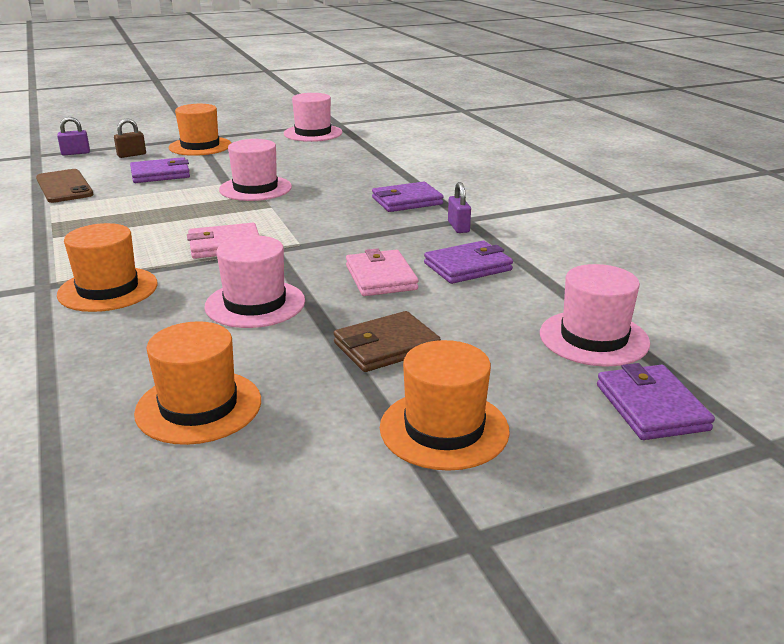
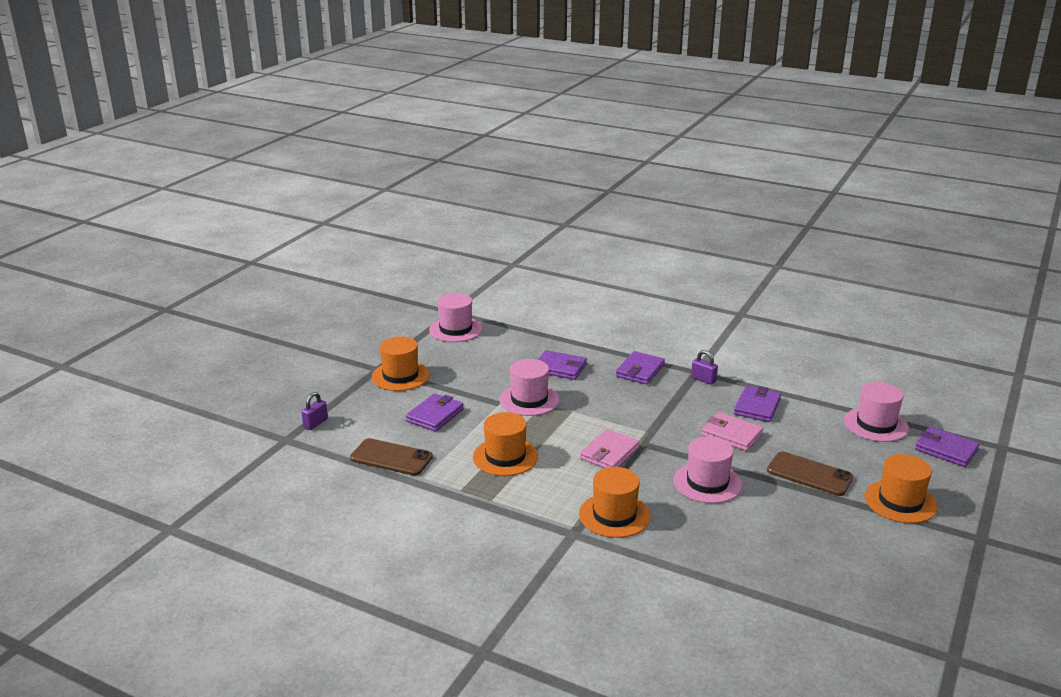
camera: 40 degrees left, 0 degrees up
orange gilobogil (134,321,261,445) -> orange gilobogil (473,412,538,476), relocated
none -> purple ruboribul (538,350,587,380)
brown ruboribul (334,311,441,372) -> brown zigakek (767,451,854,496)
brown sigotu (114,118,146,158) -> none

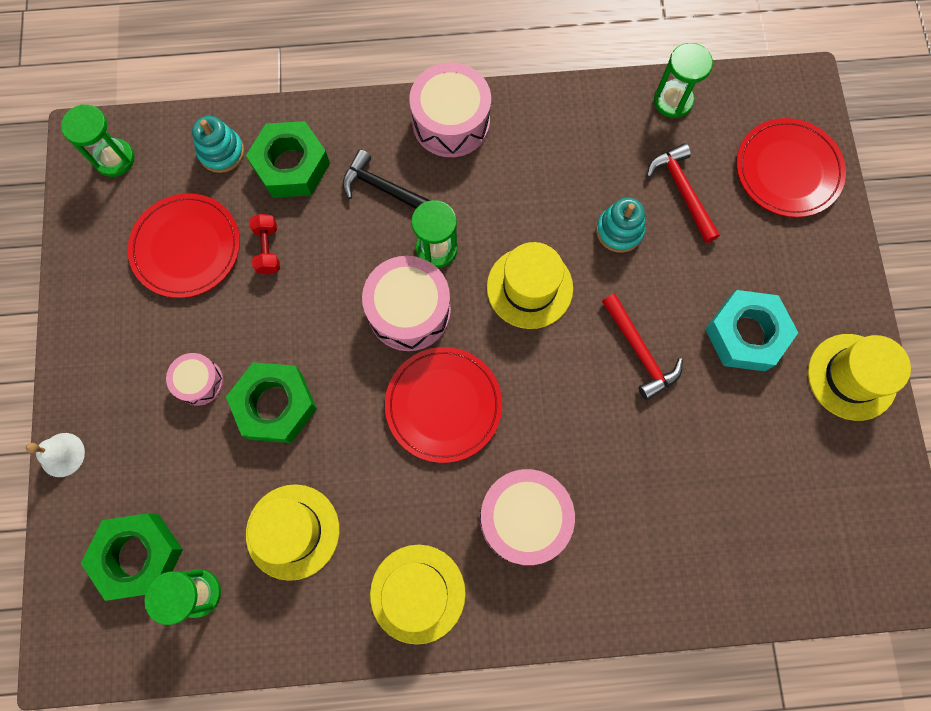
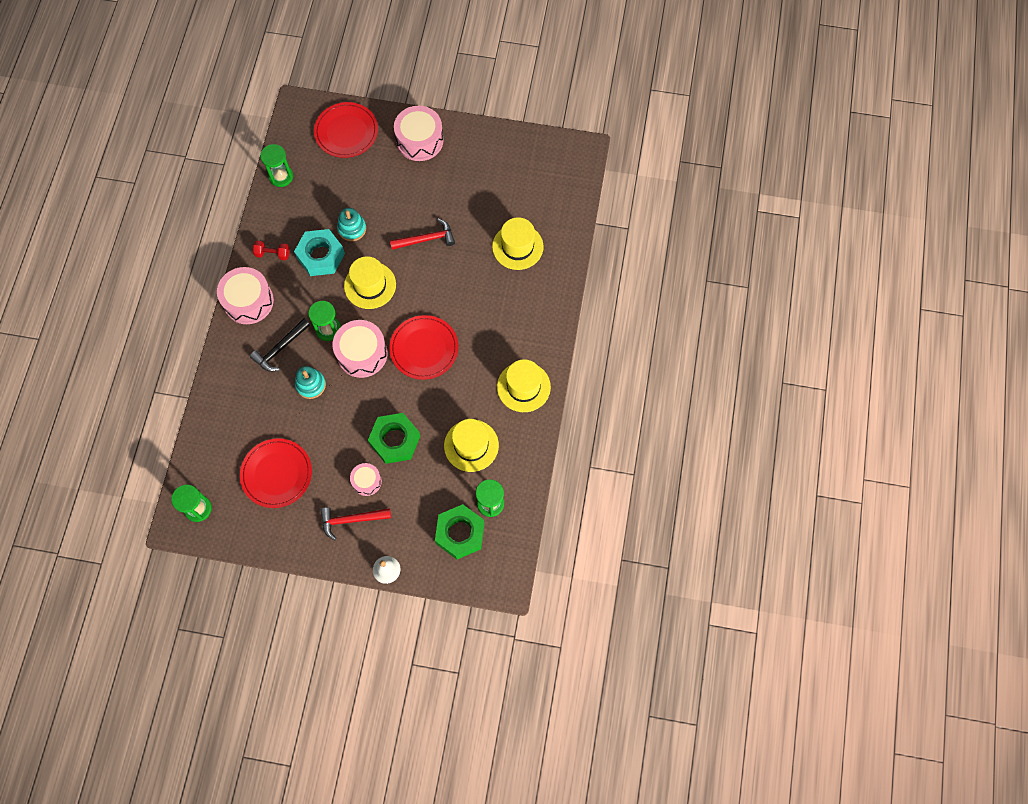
camera: 75 degrees left, 5 degrees down
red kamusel (249,214,280,275) -> red kamusel (253,241,290,261), relocated
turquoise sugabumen (705,290,798,371) -> turquoise sugabumen (294,229,345,276), relocated
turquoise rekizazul (192,116,244,173) -> turquoise rekizazul (295,366,326,399), relocated
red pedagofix (647,143,720,243) -> red pedagofix (320,507,391,540), relocated
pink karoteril (480,469,575,565) -> pink karoteril (394,106,444,161), relocated
yellow gilobogil (808,334,911,421) -> yellow gilobogil (492,217,544,270), relocated
green sugabumen (246,121,330,198) -> none

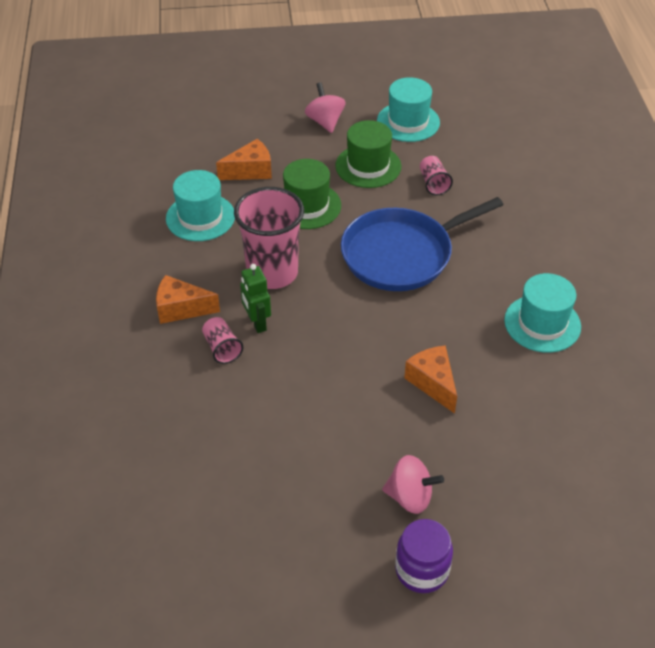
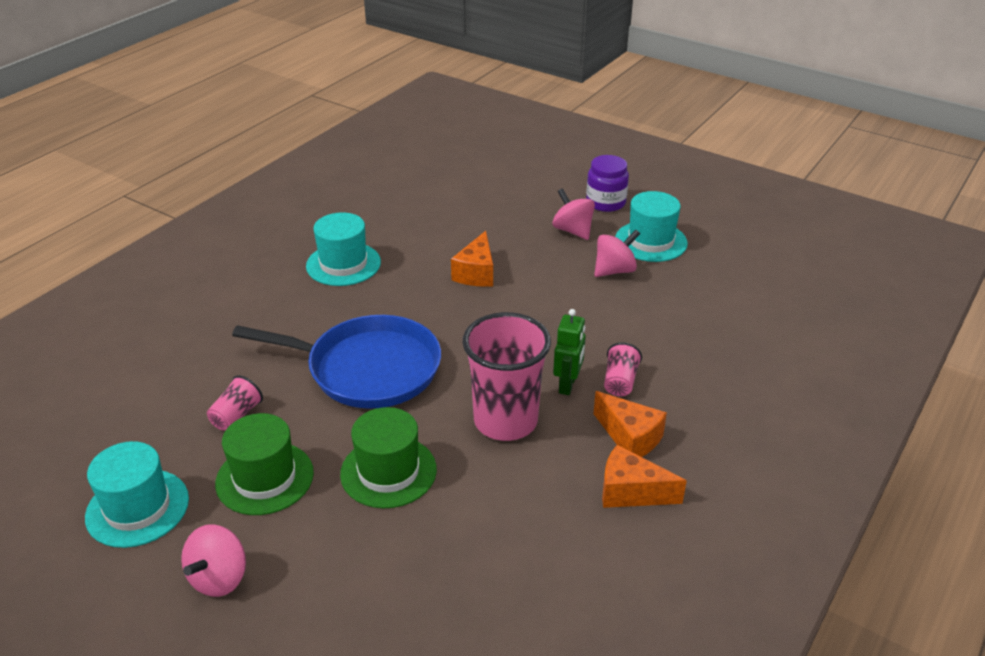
camera: 140 degrees left, 10 degrees down
none -> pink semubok (594,230,640,277)
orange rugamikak (216,139,272,180) -> orange rugamikak (602,445,687,508), relocated
turquoise gilobogil (166,170,235,241) -> turquoise gilobogil (615,191,688,262), relocated

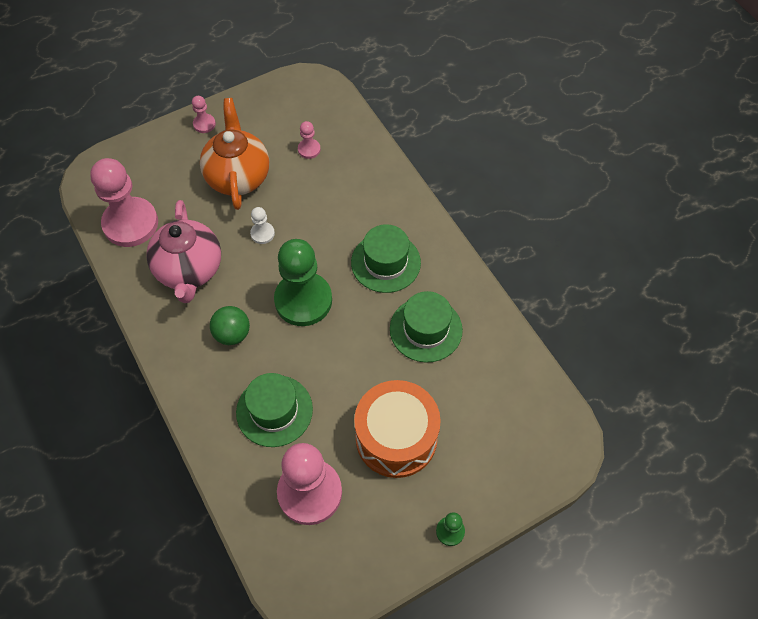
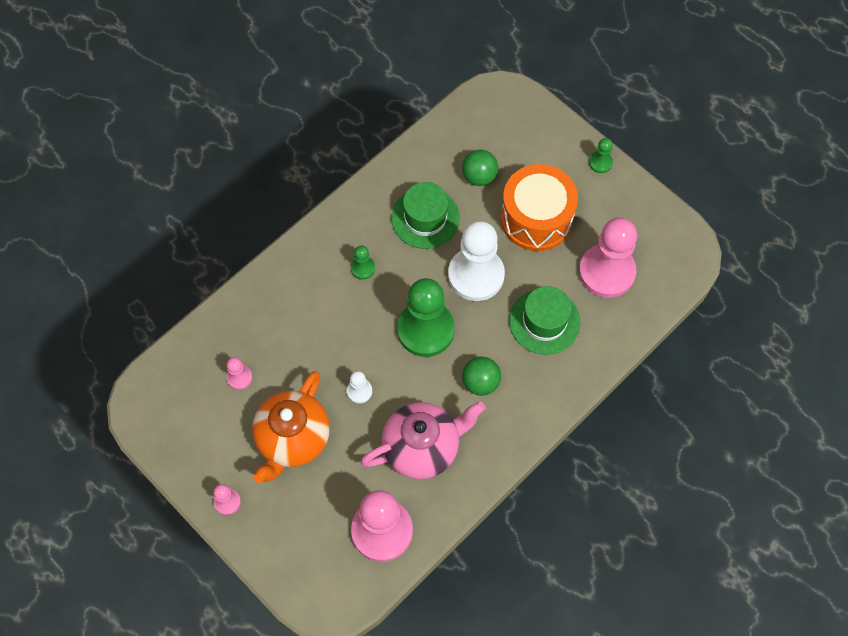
camera: 105 degrees left, 5 degrees up
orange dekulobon (200,98,269,210) -> orange dekulobon (252,371,330,483), 45 degrees counterclockwise
green gilobogil (351,224,421,293) -> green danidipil (351,246,375,280)
none -> white danidipil (448,221,505,301)
none -> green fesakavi (462,149,498,186)

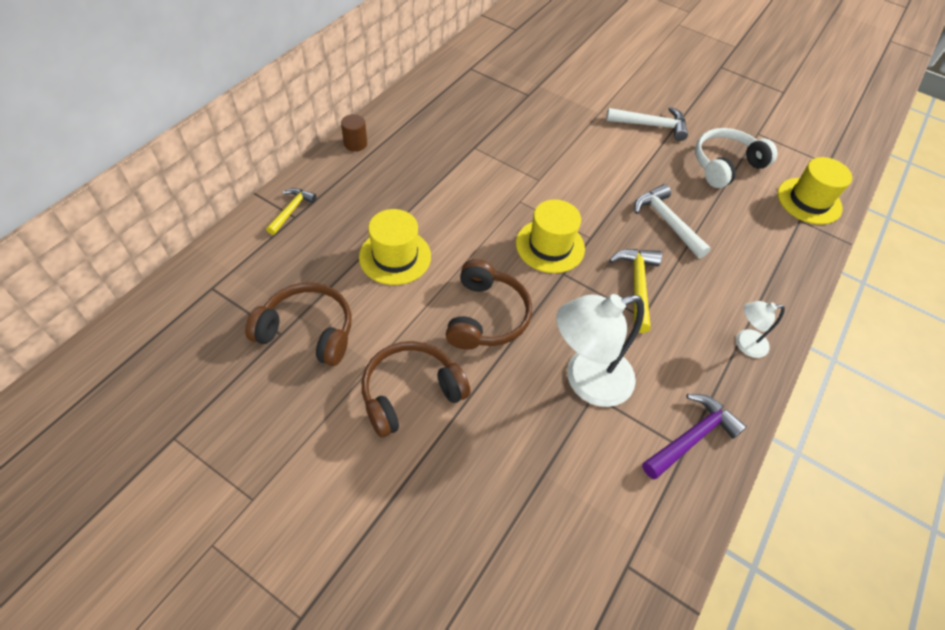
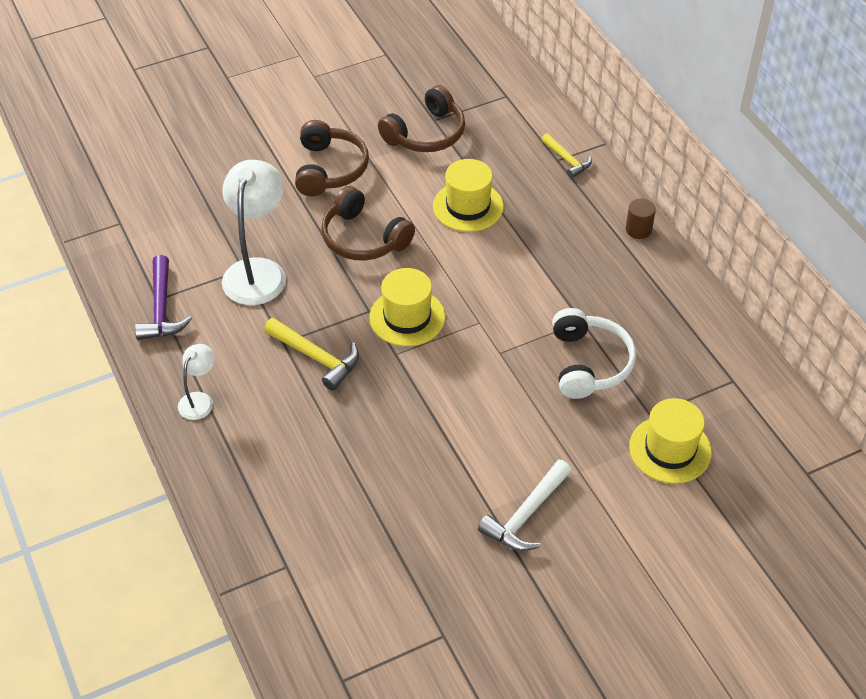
camera: 125 degrees right, 5 degrees down
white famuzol (695,128,778,188) -> white famuzol (552,308,636,399), relocated
yellow gilobogil (778,157,852,225) -> yellow gilobogil (629,398,712,484), relocated
white pedagofix (634,184,711,258) -> none

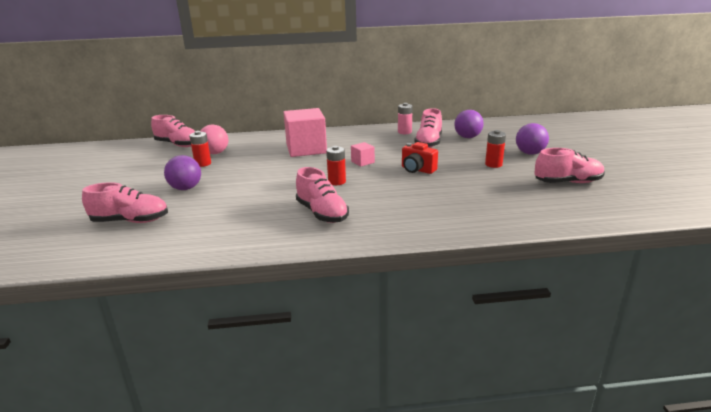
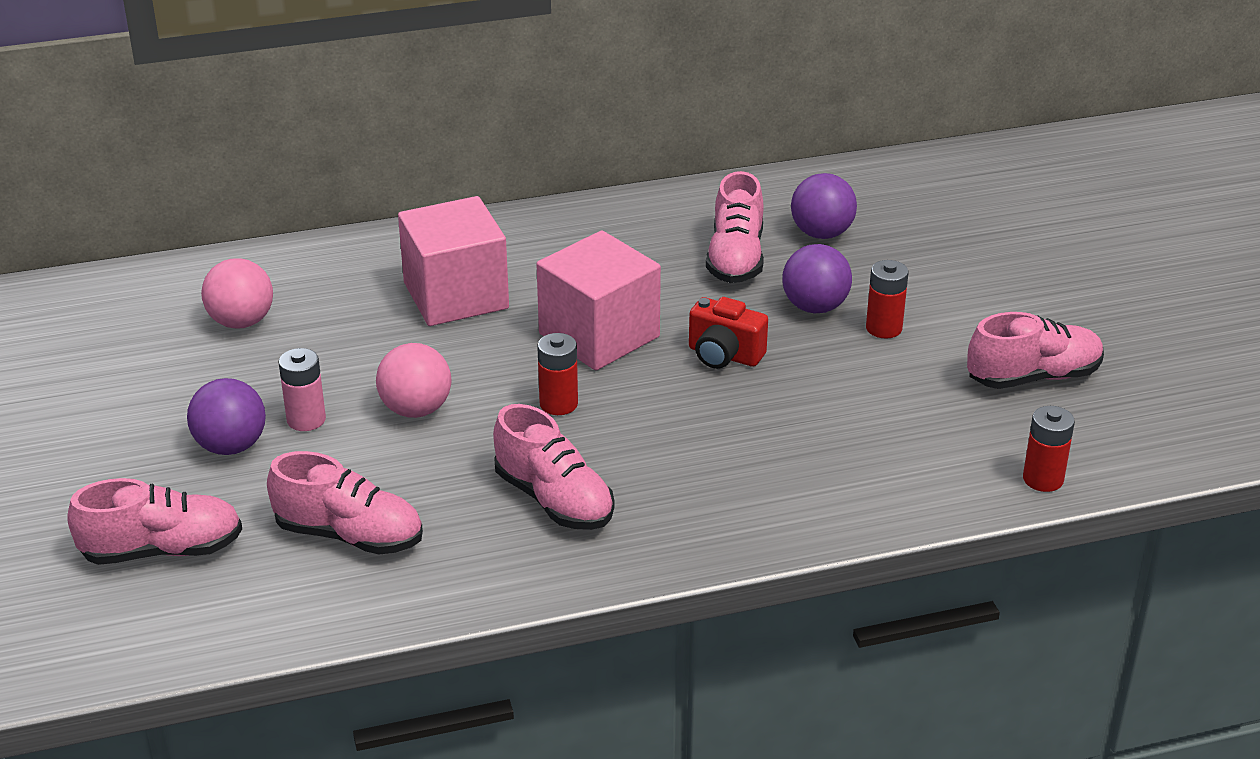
camera: 10 degrees left, 10 degrees up
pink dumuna (151,115,195,147) -> pink dumuna (267,451,423,555), relocated
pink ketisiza (398,103,413,134) -> pink ketisiza (278,348,326,431), relocated
none -> pink fesakavi (376,343,451,418)
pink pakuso (351,142,375,167) -> pink pakuso (536,230,661,370), x2.26
purple fesakavi (516,123,549,155) -> purple fesakavi (782,244,852,313), relocated
red ketisiza (189,131,211,167) -> red ketisiza (1023,406,1075,492), relocated

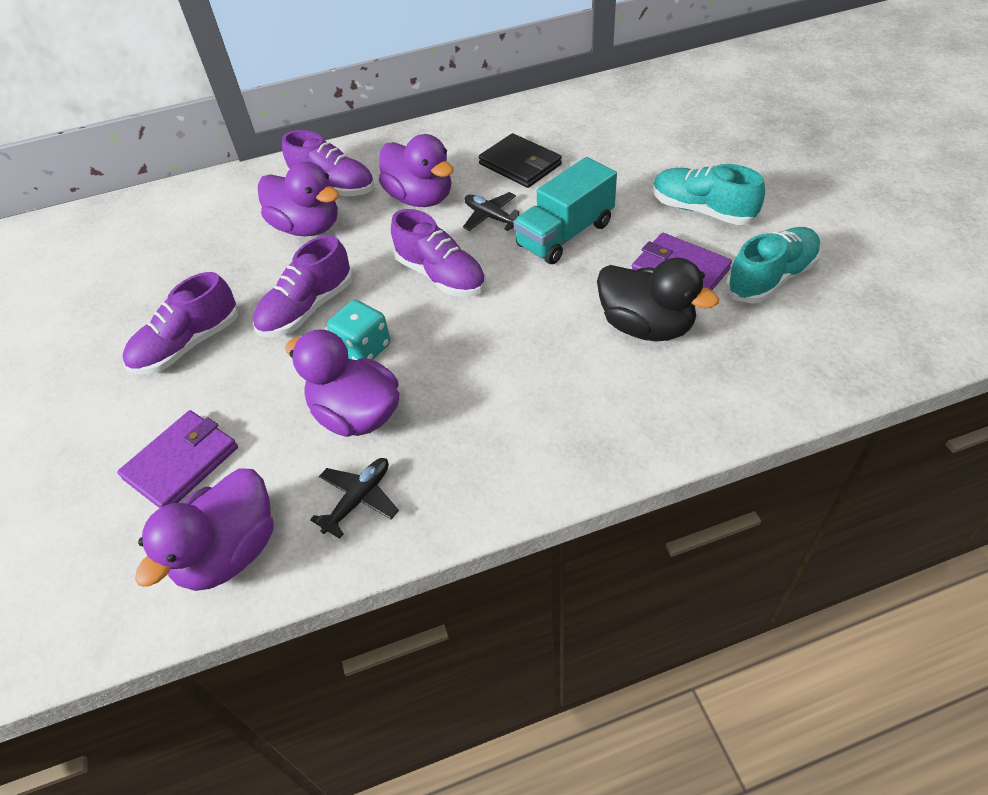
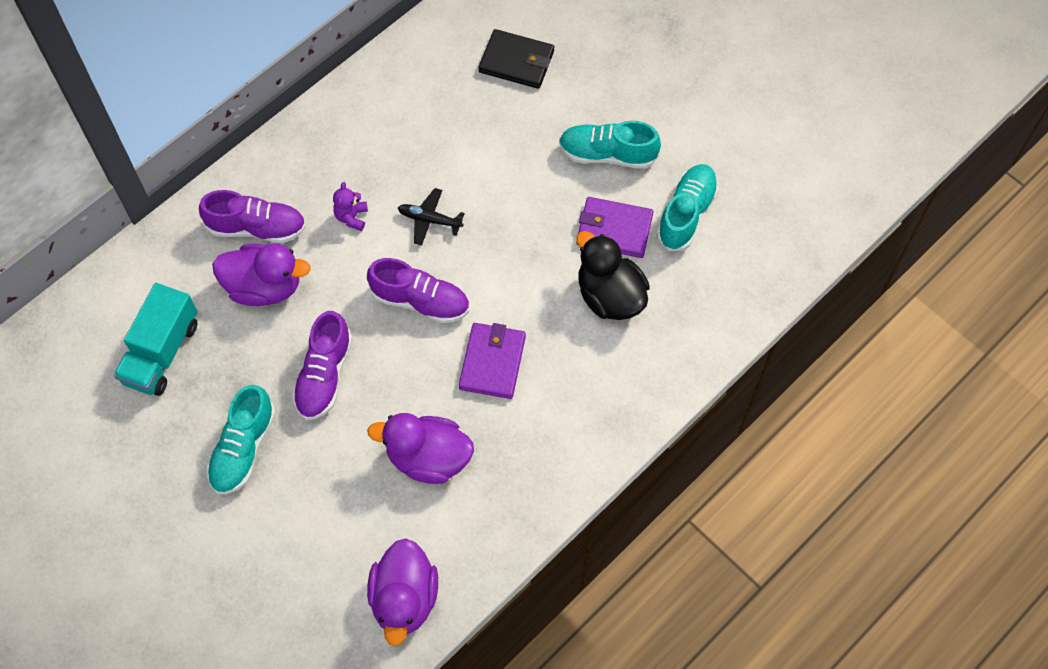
camera: 30 degrees left, 15 degrees up
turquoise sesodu (513,157,617,264) -> turquoise sesodu (114,283,198,396), relocated
purple dumuna (122,272,238,374) -> turquoise dumuna (207,385,276,494)
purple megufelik (379,134,454,207) -> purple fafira (333,182,368,231)
purple ruboribul (117,410,238,508) -> purple ruboribul (459,323,526,399), relocated
black ruboribul (479,133,562,188) -> black ruboribul (479,29,554,89), relocated
black megufelik (597,258,719,341) -> black megufelik (576,231,650,320), 135 degrees counterclockwise
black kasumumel (310,458,399,539) -> none
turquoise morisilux (327,300,390,360) -> none

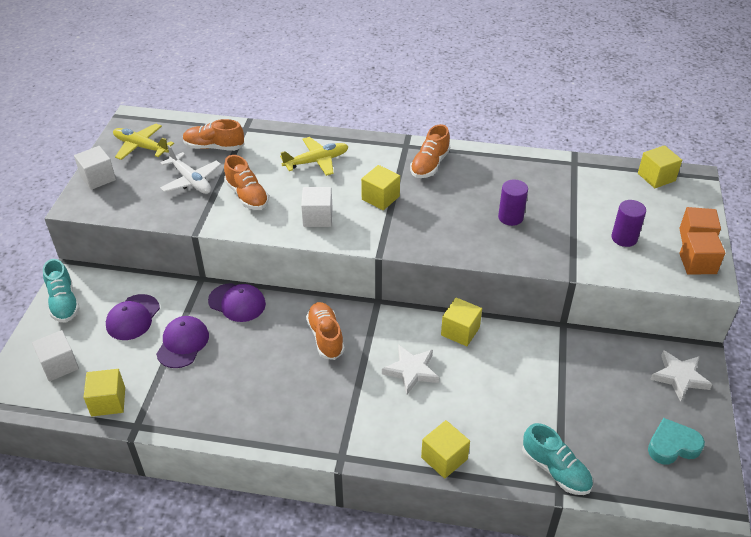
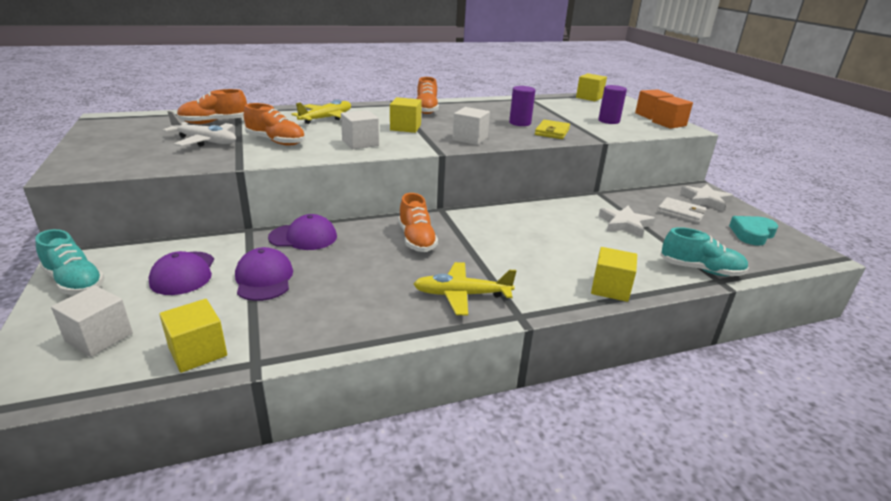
camera: 30 degrees left, 15 degrees down
orange dumuna (306,302,345,360) -> orange dumuna (399,193,438,252), 150 degrees counterclockwise
yellow kasumumel (113,123,174,160) -> yellow kasumumel (414,262,516,316), relocated
white pakuso (74,146,116,190) -> white pakuso (452,107,490,145), relocated
none -> yellow ruboribul (535,120,570,139)
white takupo (382,345,439,394) -> white takupo (599,206,655,238), relocated
none -> white ruboribul (657,197,707,223)
yellow pakuso (441,297,482,346) -> none

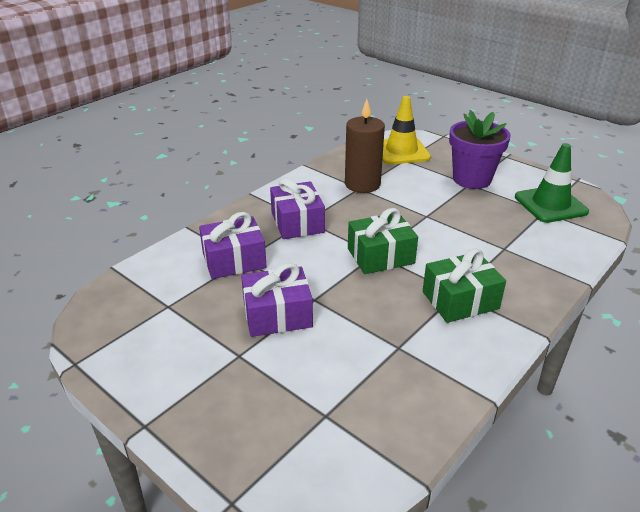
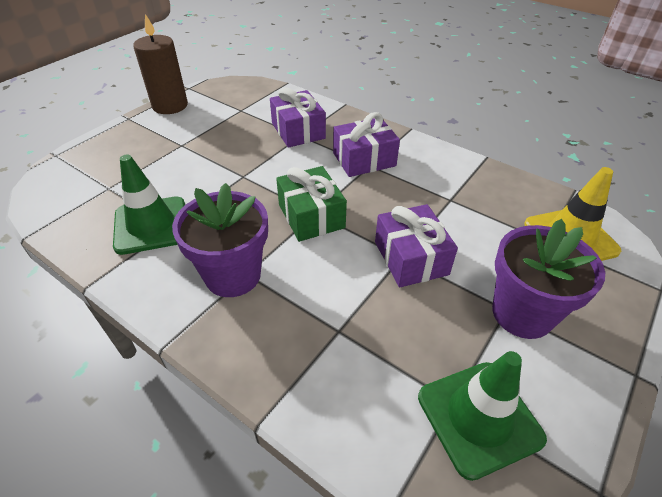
camera: 85 degrees right, 10 degrees up
none -> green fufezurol (113,155,185,255)
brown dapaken (345,99,385,193) -> brown dapaken (133,14,188,114), relocated
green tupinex (423,248,506,323) -> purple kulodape (172,183,268,297)
purple tupinex (241,263,313,337) -> purple tupinex (375,204,458,287), relocated

